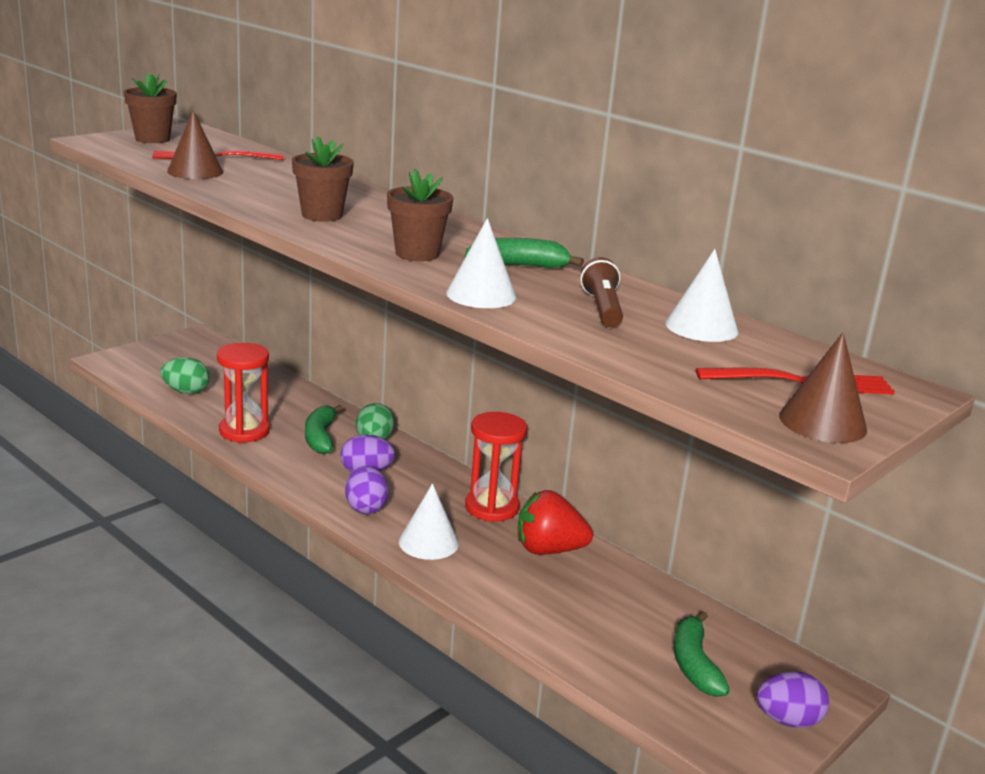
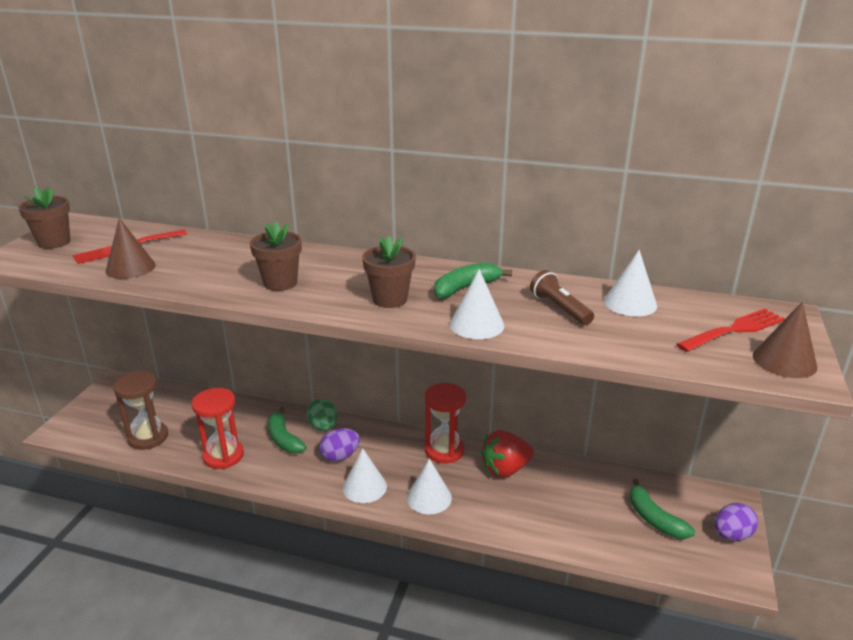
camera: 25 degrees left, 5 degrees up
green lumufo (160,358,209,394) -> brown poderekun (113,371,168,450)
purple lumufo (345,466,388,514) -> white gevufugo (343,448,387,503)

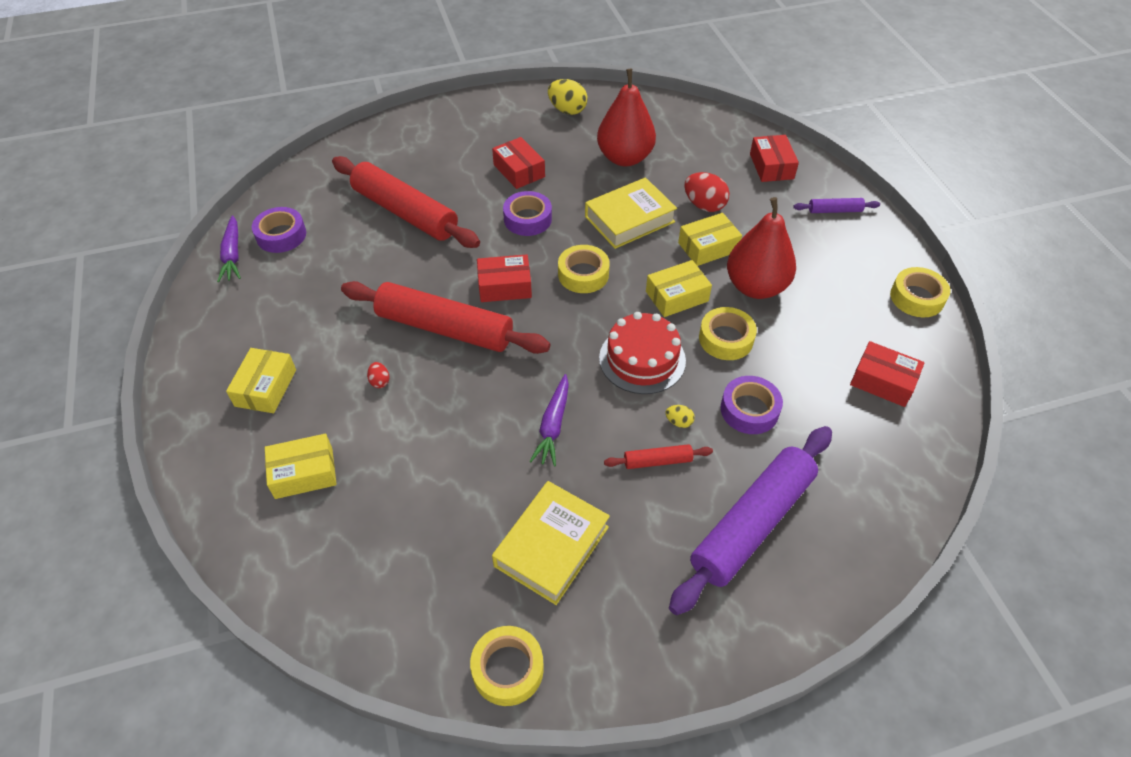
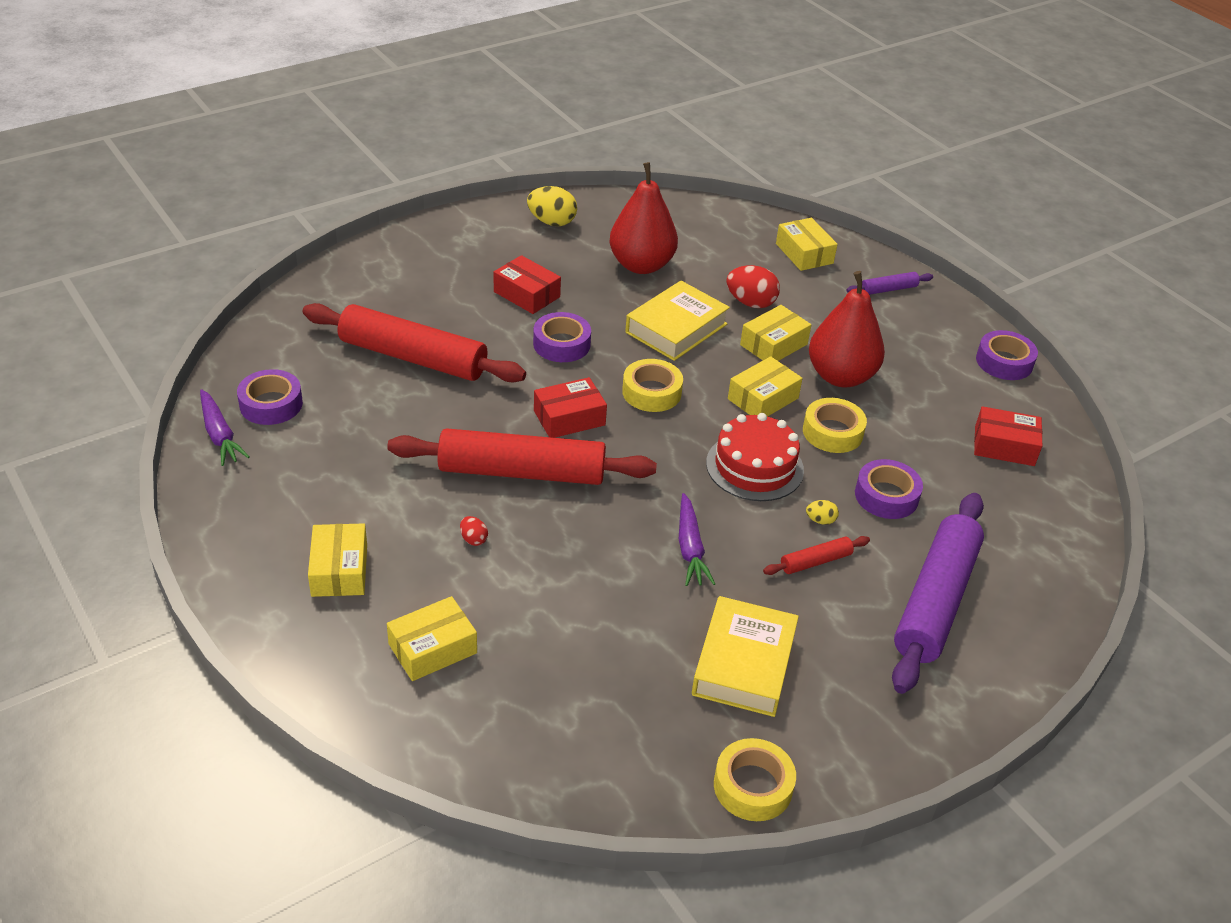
camera: 20 degrees left, 10 degrees down
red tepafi (750,135,799,182) -> yellow tepafi (776,218,838,271)
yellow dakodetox (890,267,950,317) -> purple dakodetox (976,330,1038,380)

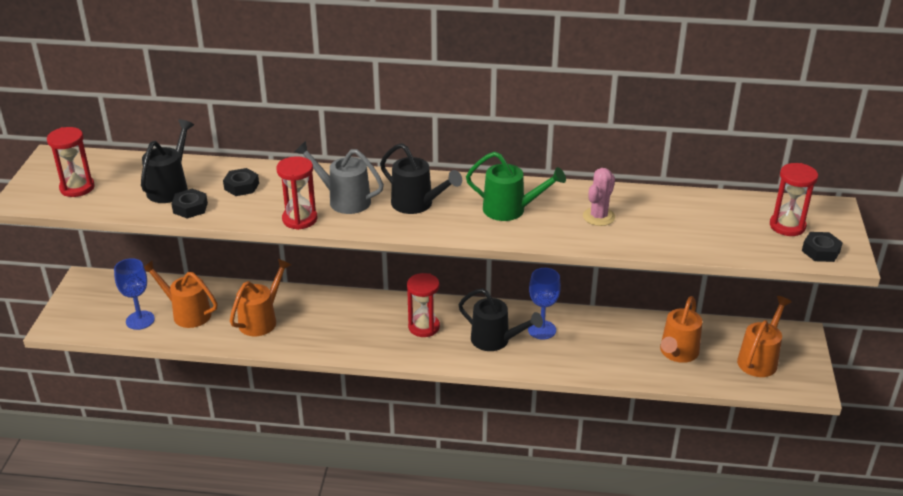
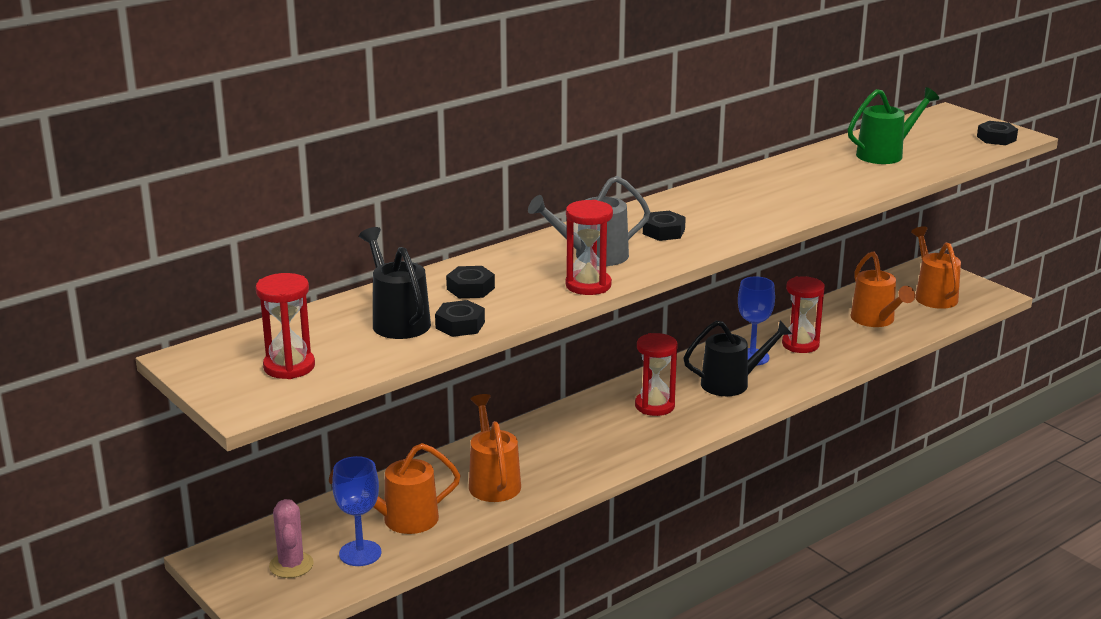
camera: 45 degrees left, 10 degrees down
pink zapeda (583,168,615,226) -> pink zapeda (269,499,314,578), relocated
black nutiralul (380,143,462,214) -> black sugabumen (643,211,686,241)
red poderekun (770,163,818,236) -> red poderekun (782,276,825,353), relocated
green nutiralul (466,151,566,221) -> green nutiralul (848,87,939,164), relocated

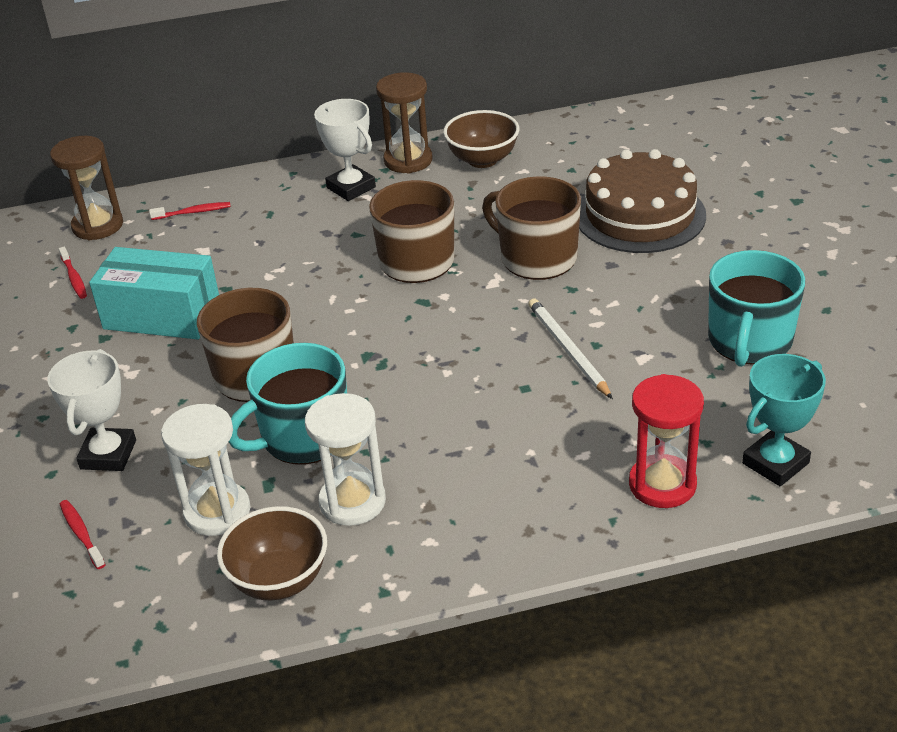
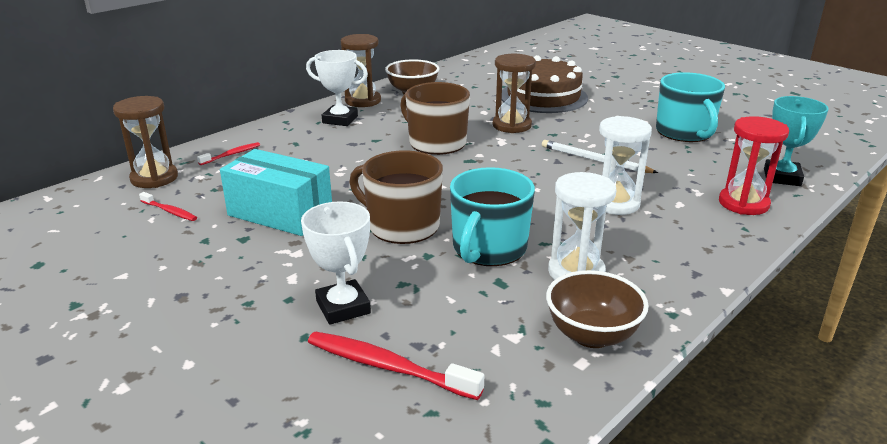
camera: 35 degrees left, 10 degrees down
turquoise tepafi (89,247,219,339) -> turquoise tepafi (220,149,332,236), 45 degrees clockwise
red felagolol (60,500,106,569) -> red felagolol (308,331,485,400), x1.80
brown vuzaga (482,176,581,280) -> brown poderekun (493,54,536,133)
white poderekun (161,404,251,536) -> white poderekun (599,116,652,215), relocated

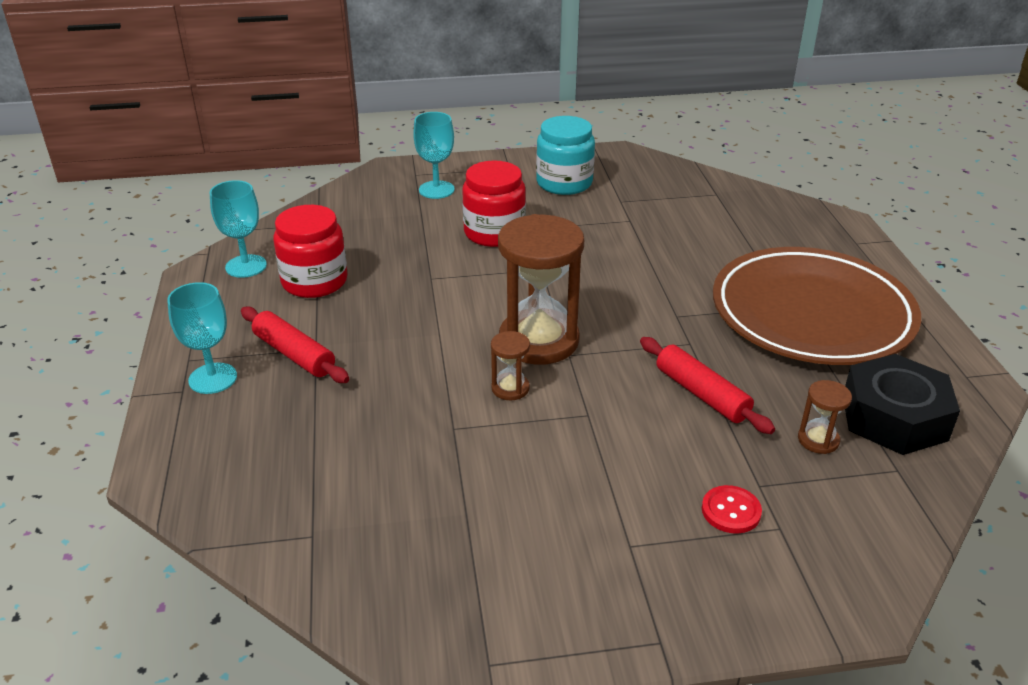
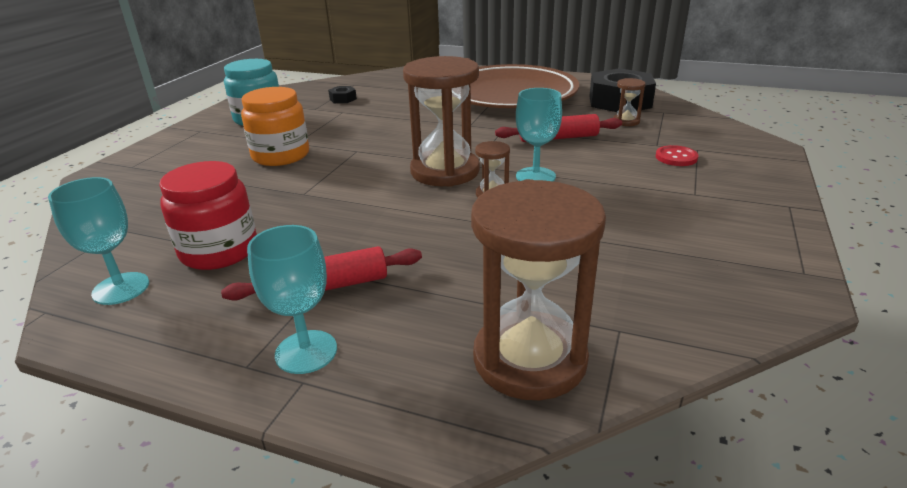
camera: 60 degrees left, 5 degrees down
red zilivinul (462,160,526,247) -> orange zilivinul (241,87,309,166)
none -> black sugabumen (328,86,357,103)
none -> brown poderekun (471,179,606,400)
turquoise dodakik (413,112,455,199) -> turquoise dodakik (516,88,562,181), relocated

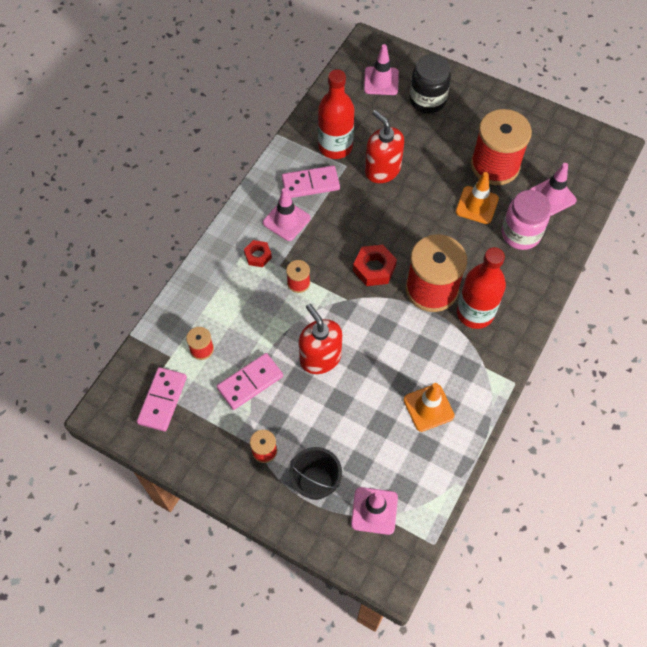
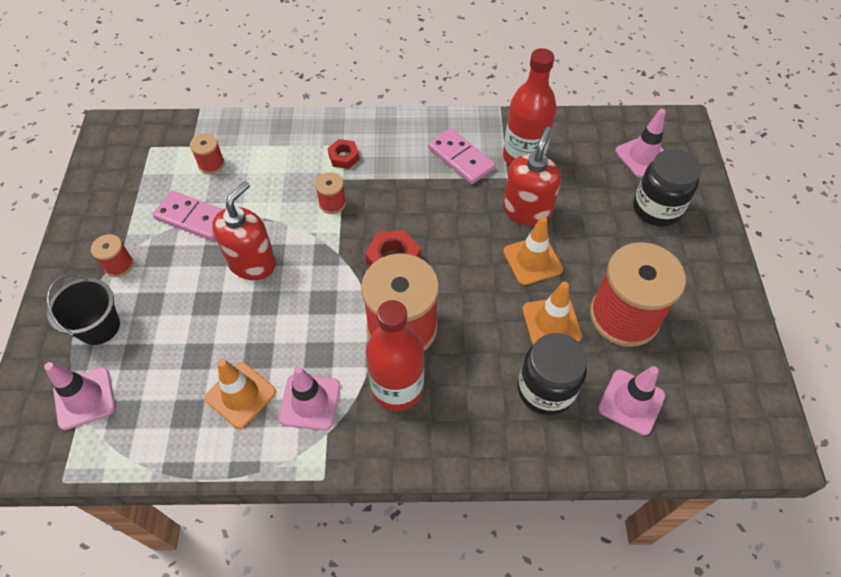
camera: 60 degrees right, 5 degrees down
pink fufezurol (263,188,311,241) -> pink fufezurol (279,366,340,430), relocated
none -> orange fufezurol (503,216,563,285)
pink zilivinul (502,190,551,250) -> black zilivinul (518,333,587,415)
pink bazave (137,367,187,432) -> none

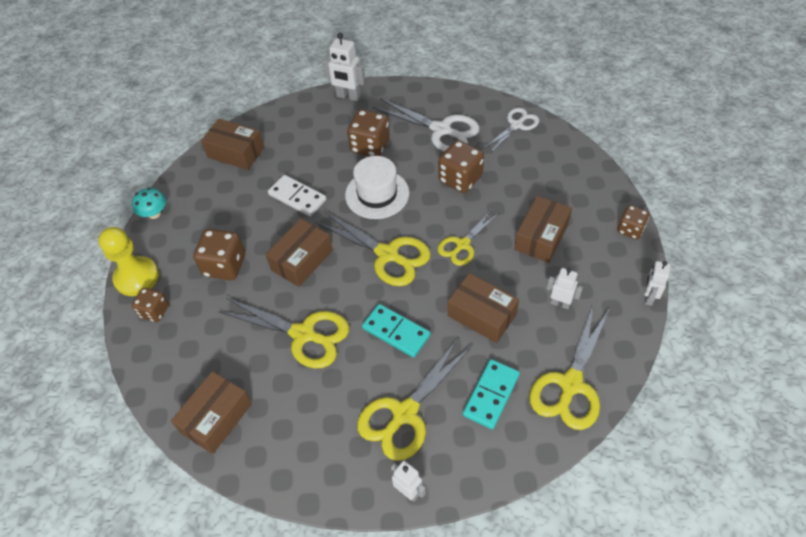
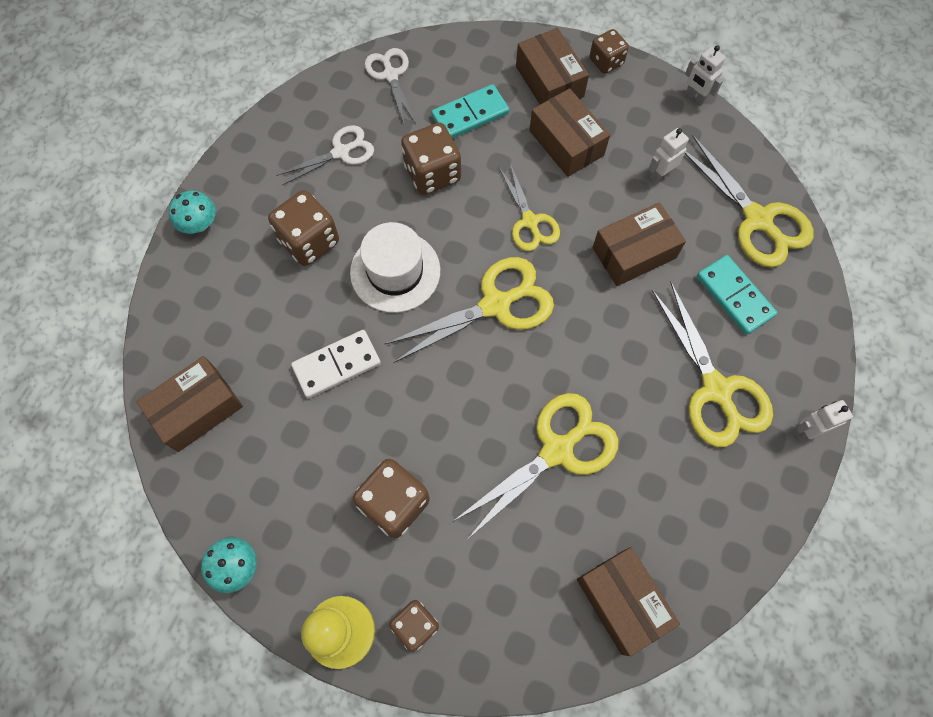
camera: 65 degrees left, 15 degrees up
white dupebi (323,33,365,101) -> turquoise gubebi (169,191,216,234)
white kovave (373,98,480,152) -> white kovave (276,125,374,185), x0.63
turquoise bazave (362,304,430,358) -> turquoise bazave (431,84,509,139), relocated
brown tepafi (265,218,333,287) -> brown tepafi (516,28,589,104), relocated

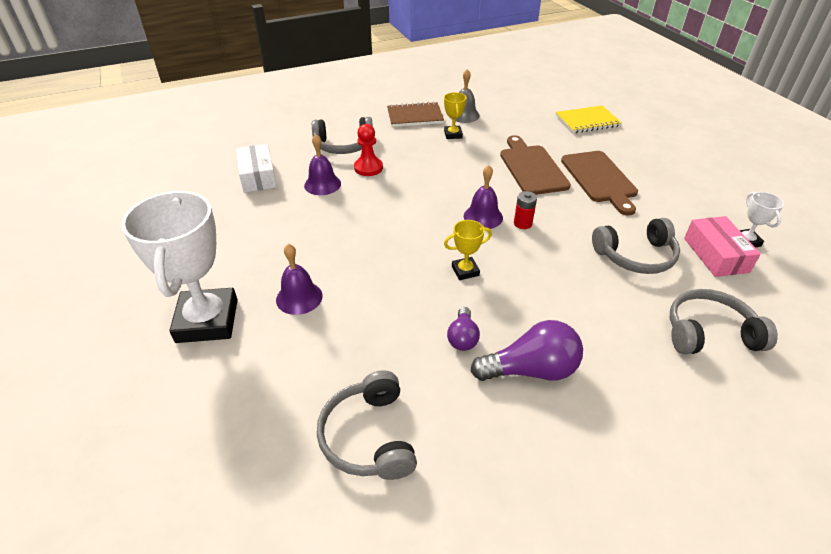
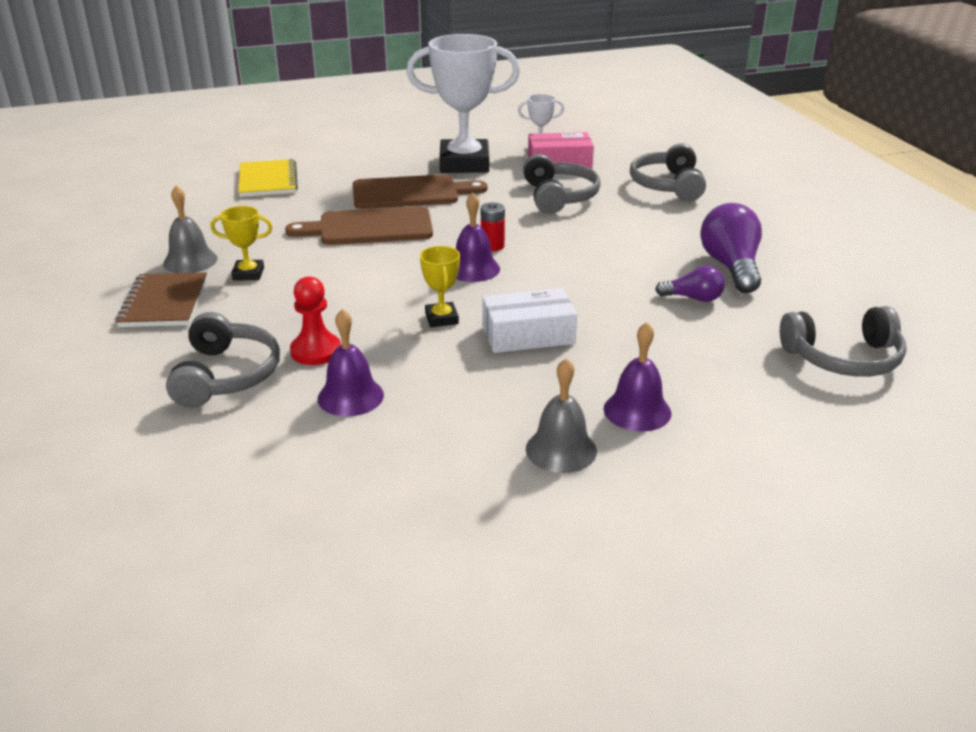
camera: 85 degrees left, 10 degrees down
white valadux (121,190,237,343) -> white valadux (406,34,520,173), relocated
yellow valadux (444,220,492,280) -> yellow valadux (420,246,460,327), relocated
white tepafi (236,144,277,193) -> white tepafi (482,288,577,353), relocated
none -> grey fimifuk (526,358,597,473)

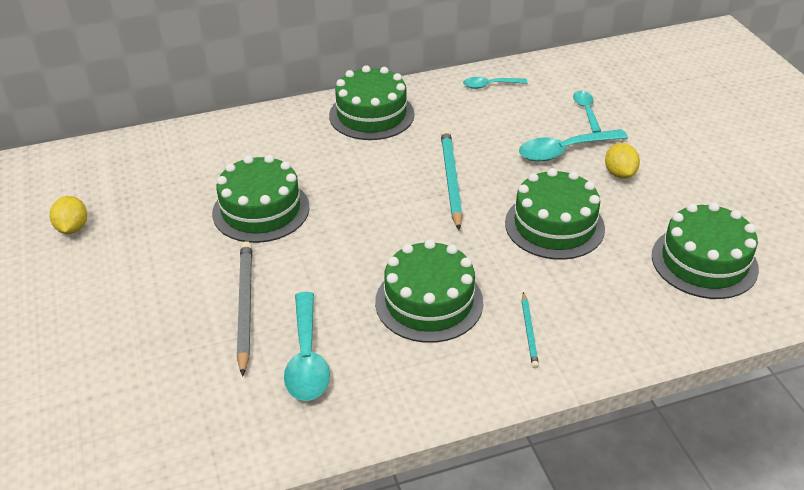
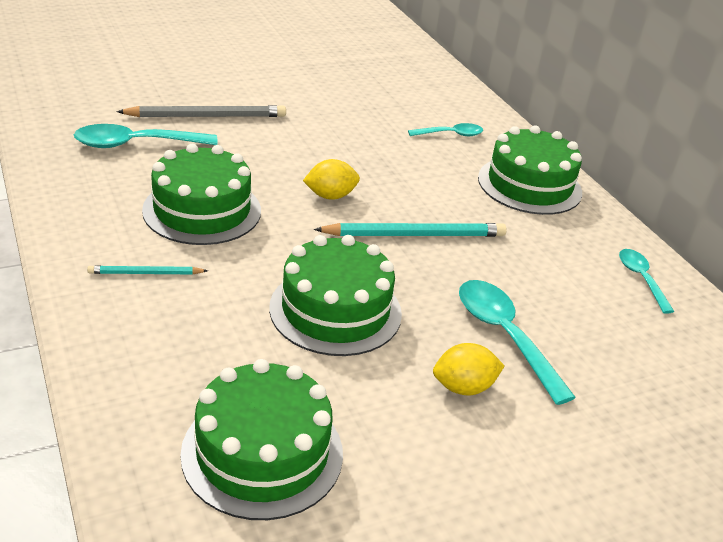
camera: 80 degrees right, 5 degrees down
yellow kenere (50,196,87,234) -> yellow kenere (303,159,360,200), relocated
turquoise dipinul (573,91,601,133) -> turquoise dipinul (408,123,483,136), relocated
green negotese (212,155,310,243) -> none

